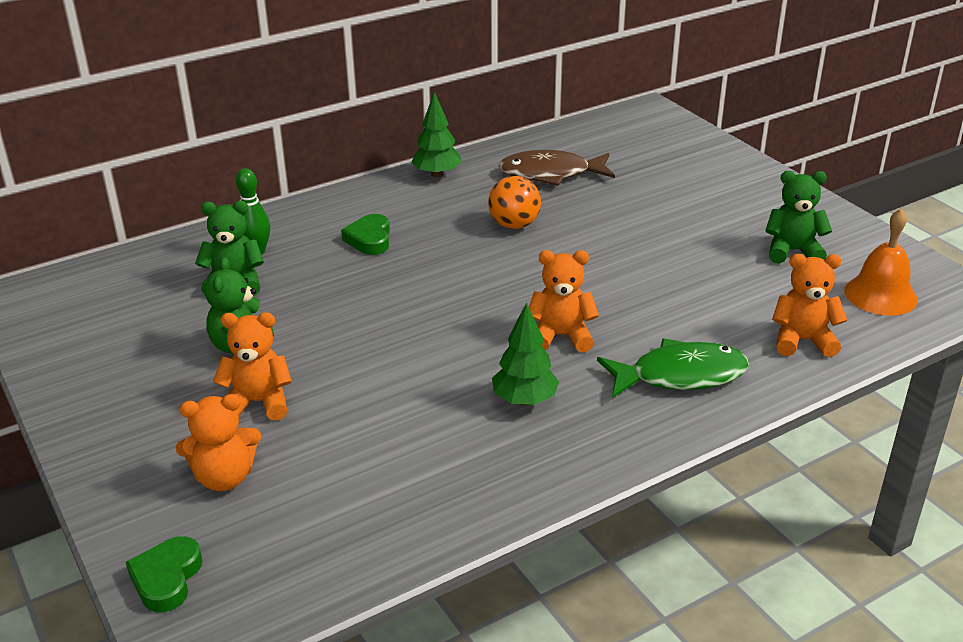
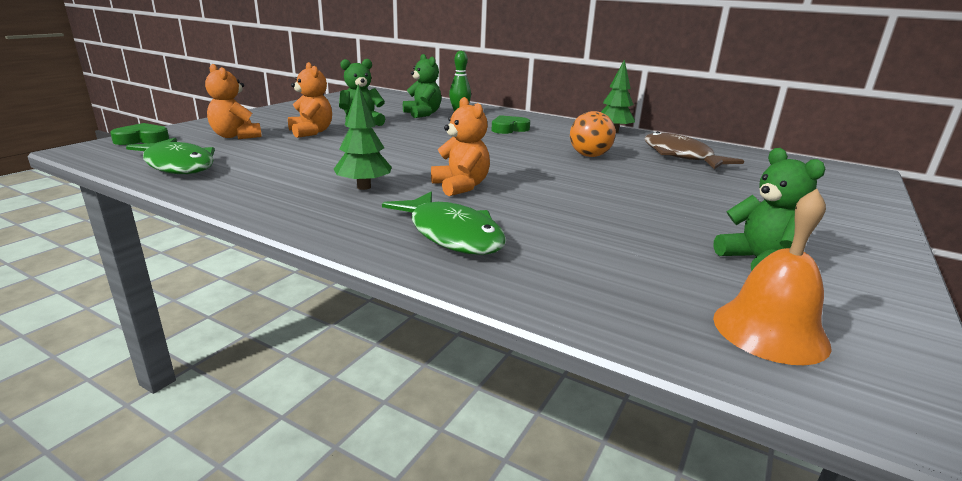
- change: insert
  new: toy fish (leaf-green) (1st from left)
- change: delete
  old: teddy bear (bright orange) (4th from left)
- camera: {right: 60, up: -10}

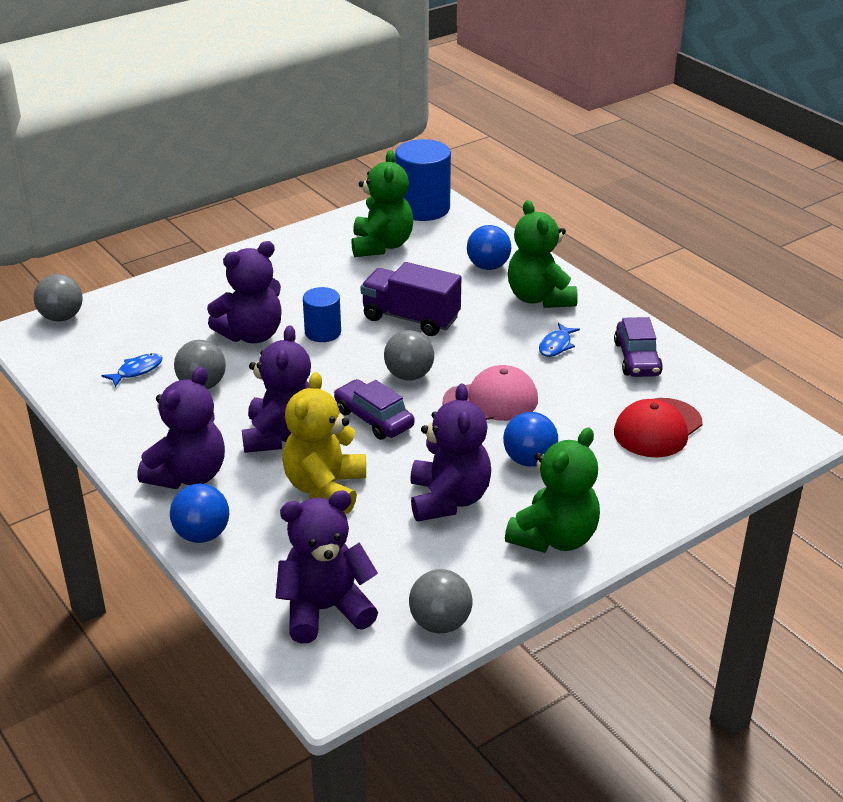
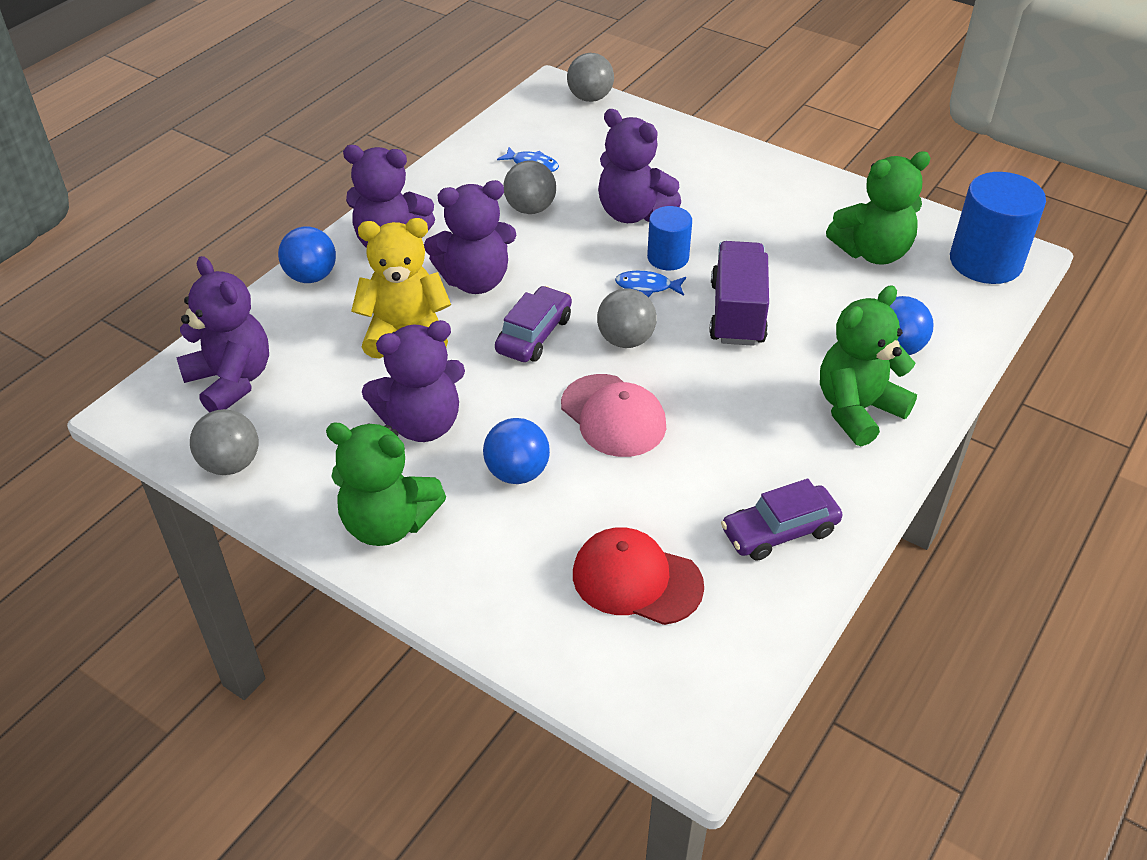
- change: move
  old: toy fish (royal blue) (2nd from left)
- camera: {right: 70, up: 10}

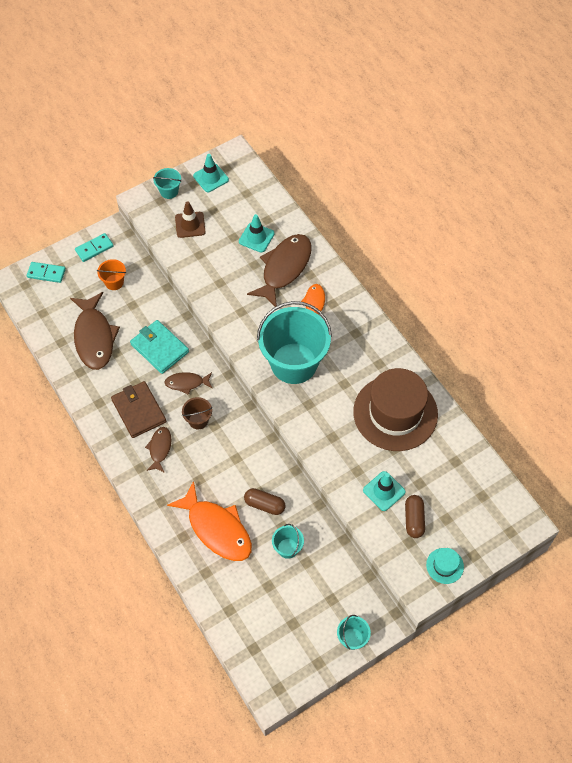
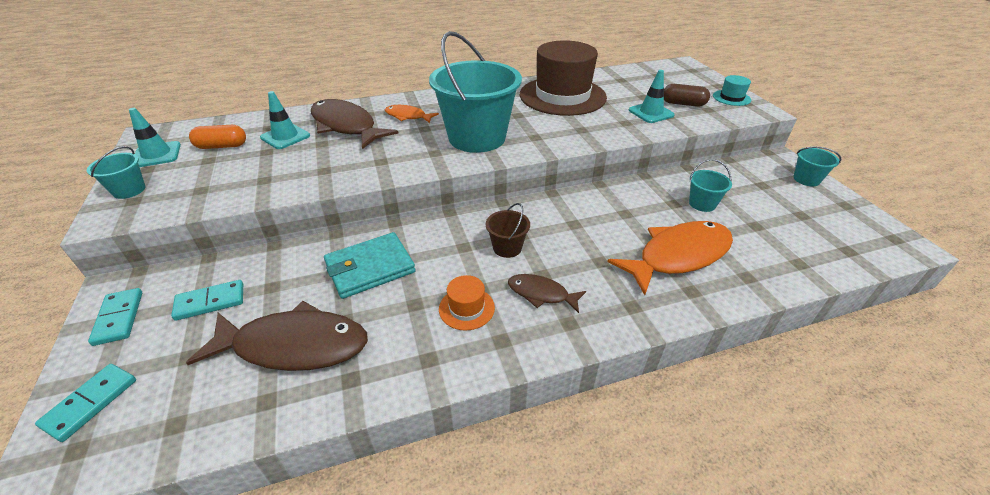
- change: replace
  old: bucket (bright orange)
  new: domino piece (aqua) (3rd from left)
- change: insert
  new: pill shape (bright orange)
- change: replace
  old: billfold (brown)
  new: tall hat (bright orange)
- change: delete
  old: toy fish (brown) (3rd from left)
- change: delete
  old: road cone (brown)
- change: delete
  old: pill shape (brown) (1st from left)
- camera: {right: -75, up: -20}

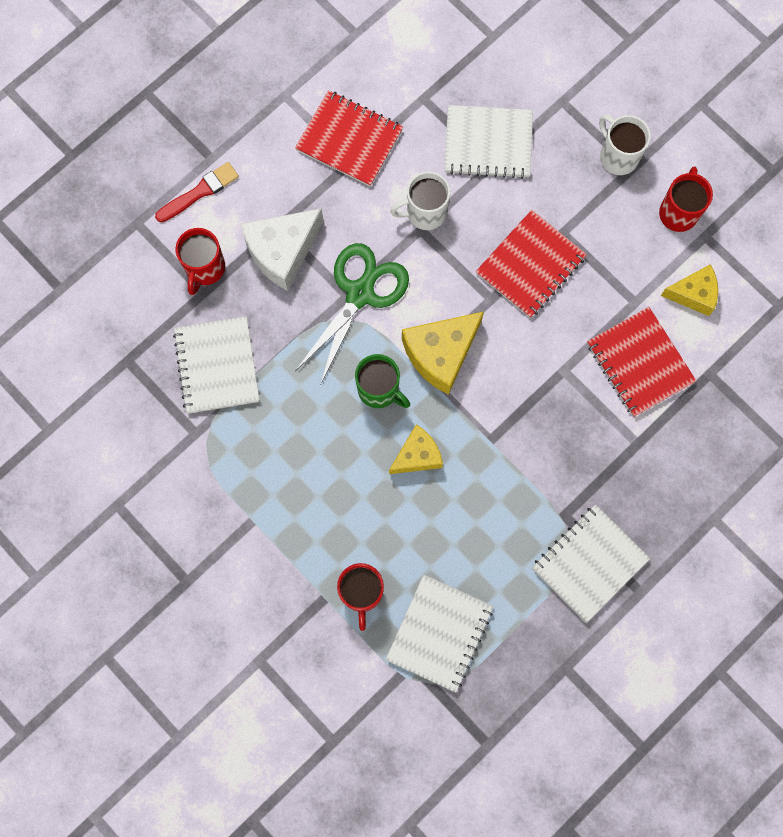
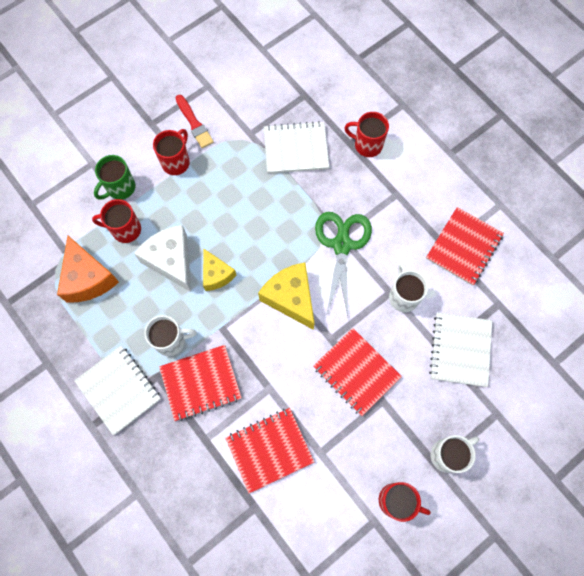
- change: replace
  old: notepad (pure white) (2nd from left)
  new: piece of cheese (bright orange)
- change: move
  old: tea mug (leaf-green)
- change: move
  old: piece of cheese (pure white)
- change: insert
  new: tea mug (pure white) (1st from left)
- change: insert
  new: tea mug (red) (2nd from left)
- change: insert
  new: notepad (red) (1st from left)
- change: move
  old: brush (red)
- change: rotate
  old: pair of scissors (leaf-green)
  degrees: -120
- change: delete
  old: piece of cheese (bright yellow) (3rd from left)
- camera: {right: 95, up: -5}

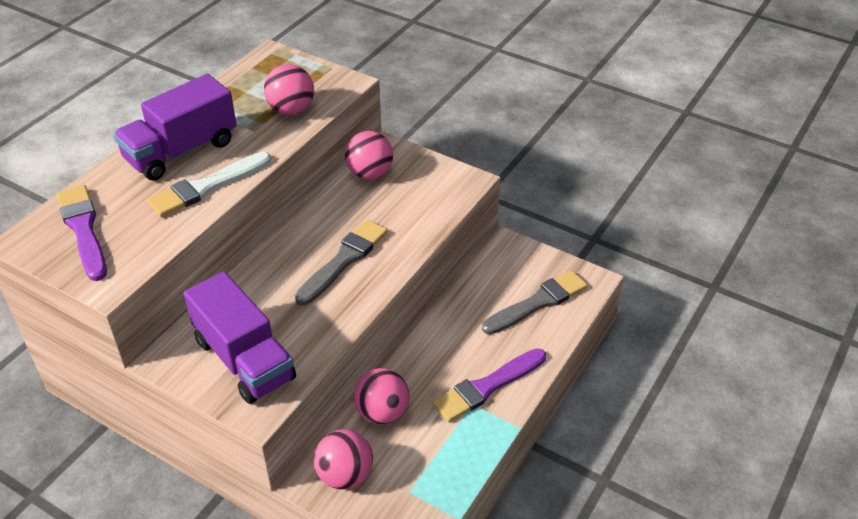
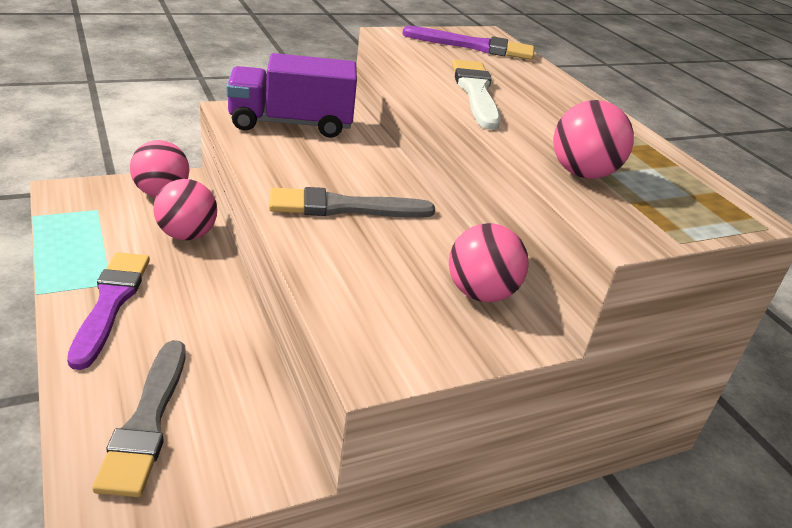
- change: rotate
  old: brush (gray) (1st from left in the first image)
  degrees: 105
- change: delete
  old: toy truck (violet) (1st from left)
- camera: {right: 120, up: -10}

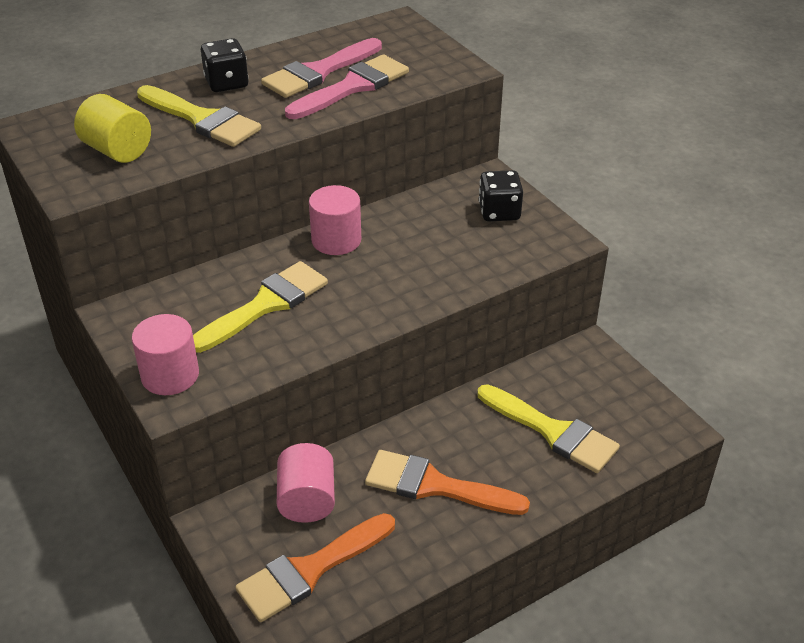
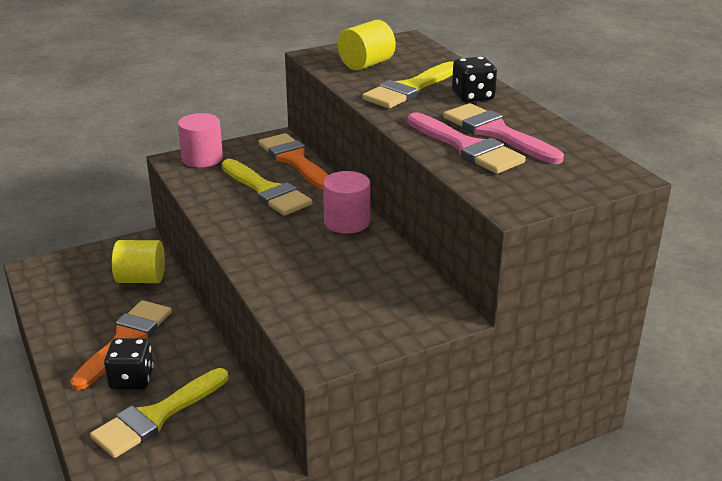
- change: move
  old: game die (ebony) (2nd from left in the first image)
  new: game die (ebony) (1st from left)
- change: recolor
  old: solid cylinder (rosy) (2nd from left)
  new: solid cylinder (bright yellow) (1st from left)
- change: move
  old: brush (bright orange) (1st from left in the first image)
  new: brush (bright orange) (2nd from left)
- camera: {right: 95, up: -10}

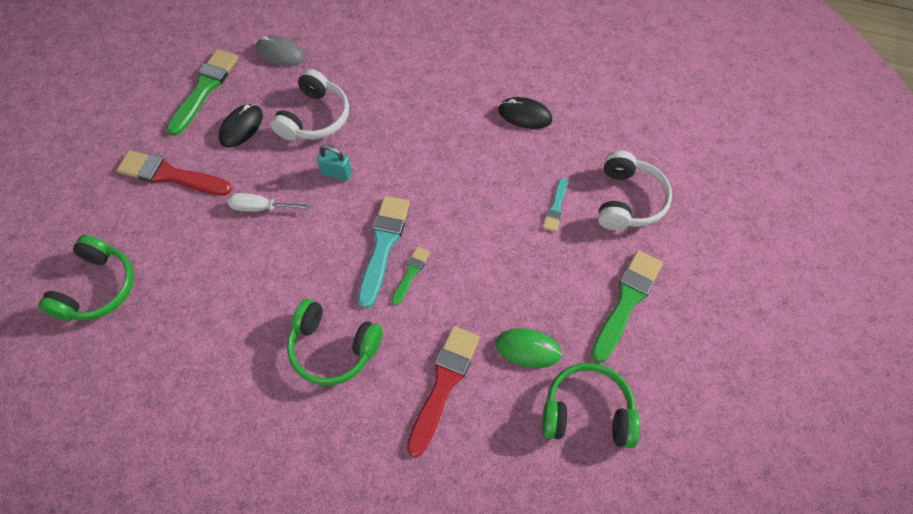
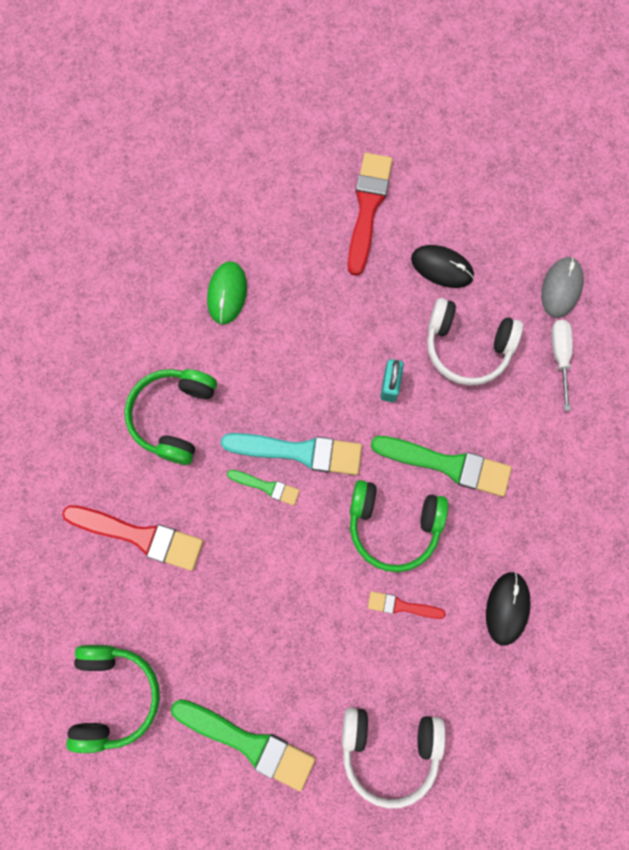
- change: move
  old: PC mouse (leaf-green)
- change: move
  old: headphones (leaf-green) (1st from left in the first image)
  new: headphones (leaf-green) (3rd from left)
- change: insert
  new: brush (red) (3rd from left)
- change: move
  old: brush (leaf-green) (1st from left in the first image)
  new: brush (leaf-green) (3rd from left)
- change: move
  old: screwdriver (pure white)
- change: delete
  old: brush (aqua) (2nd from left)
- camera: {right: 85, up: 15}

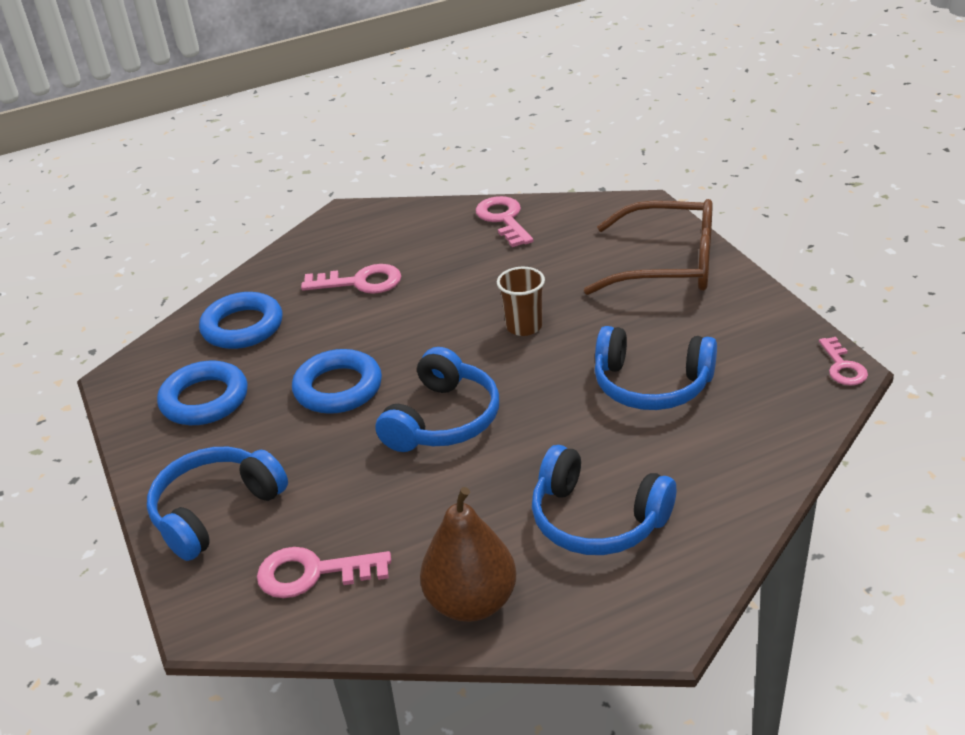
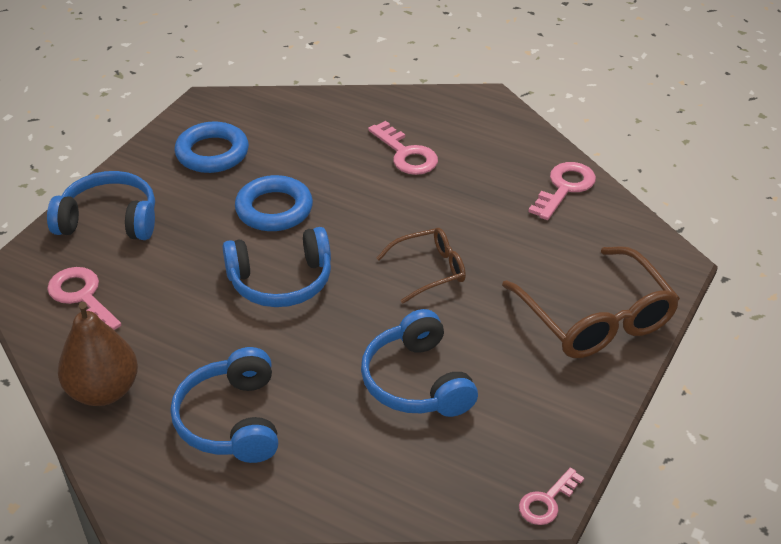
- change: replace
  old: beaker (brown)
  new: glasses (brown) (1st from left)
- change: delete
  old: hoop (royal blue) (2nd from left)
- camera: {right: 50, up: 5}

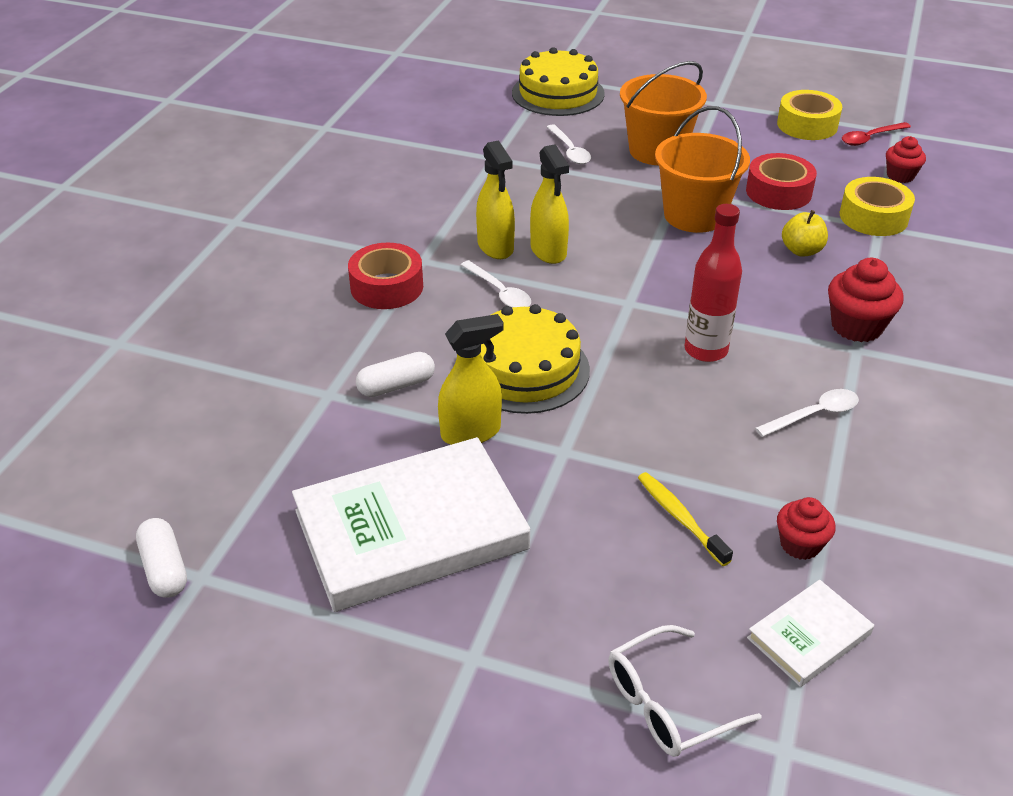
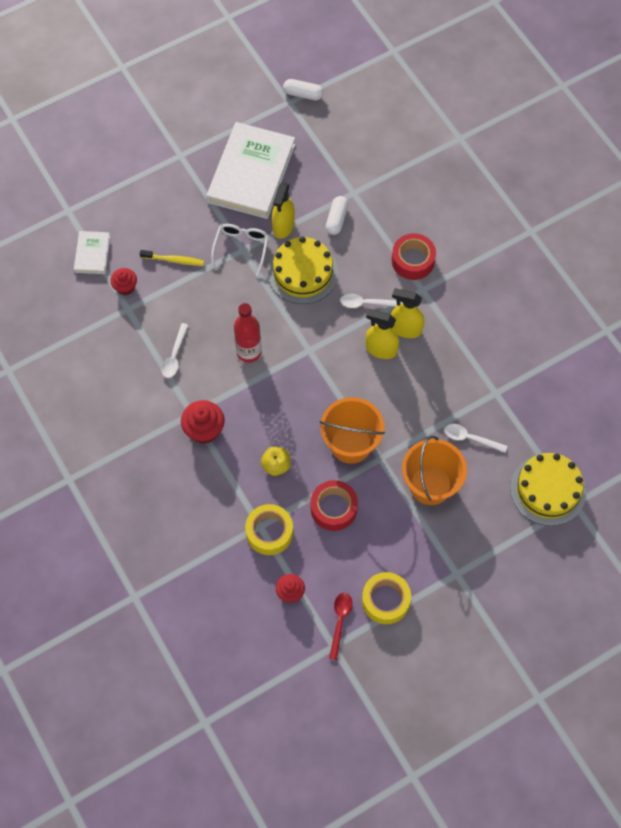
- change: move
  old: glasses (pure white)
- camera: {right: 130, up: 25}

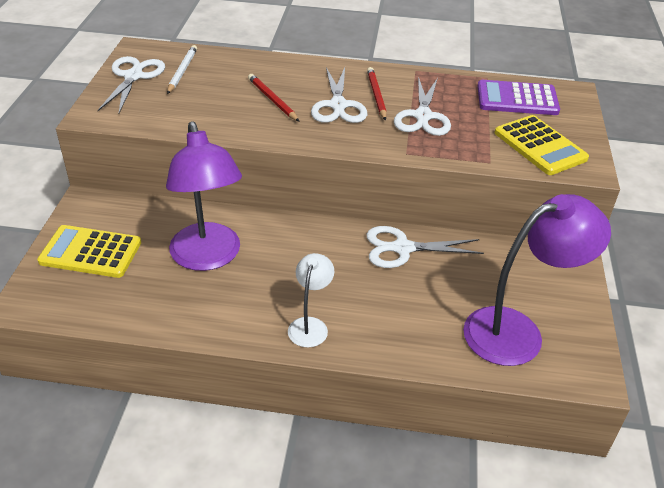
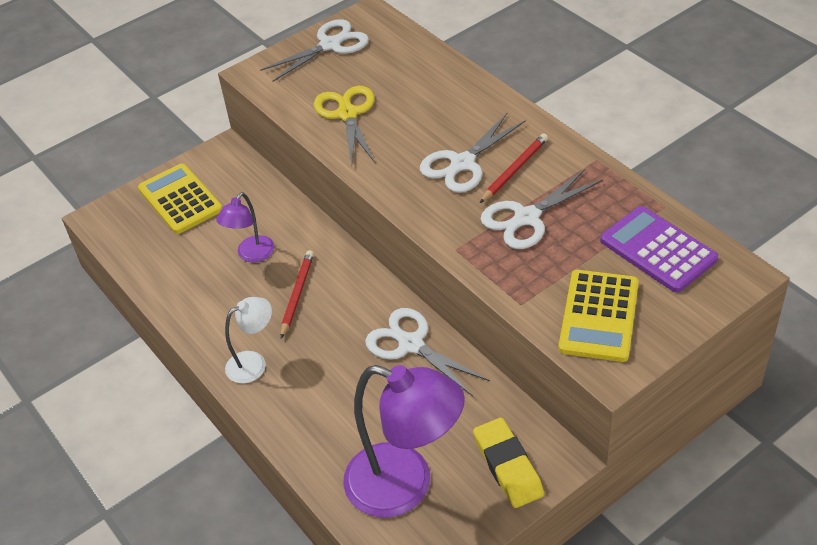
- change: resize
  old: lamp (violet) (1st from left)
  factor: 0.51
- change: move
  old: wooden pencil (red) (1st from left)
- change: insert
  new: pair of scissors (bright yellow)
- change: insert
  new: eraser (bright yellow)
- change: delete
  old: wooden pencil (pure white)
- camera: {right: 50, up: 5}

